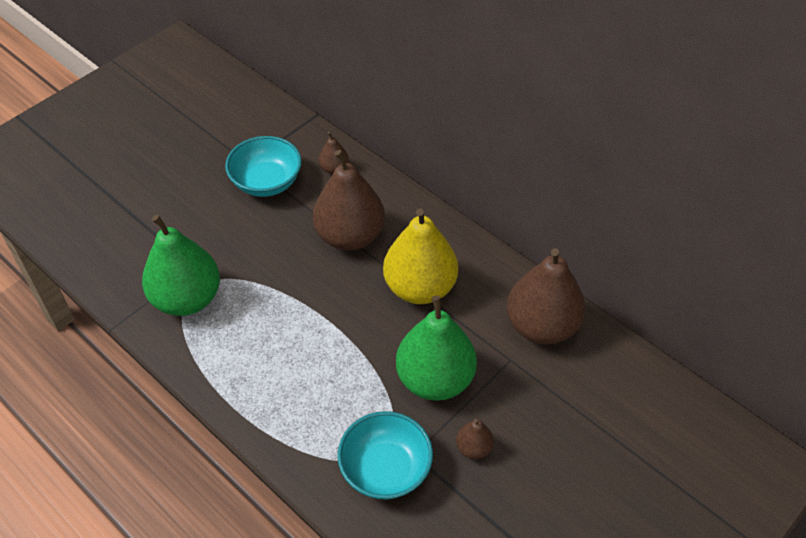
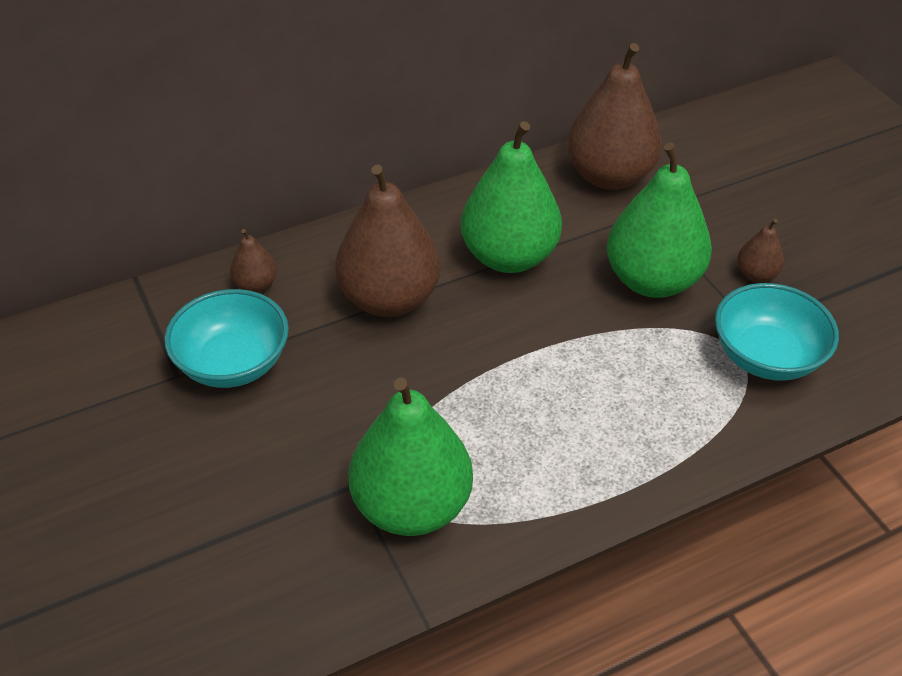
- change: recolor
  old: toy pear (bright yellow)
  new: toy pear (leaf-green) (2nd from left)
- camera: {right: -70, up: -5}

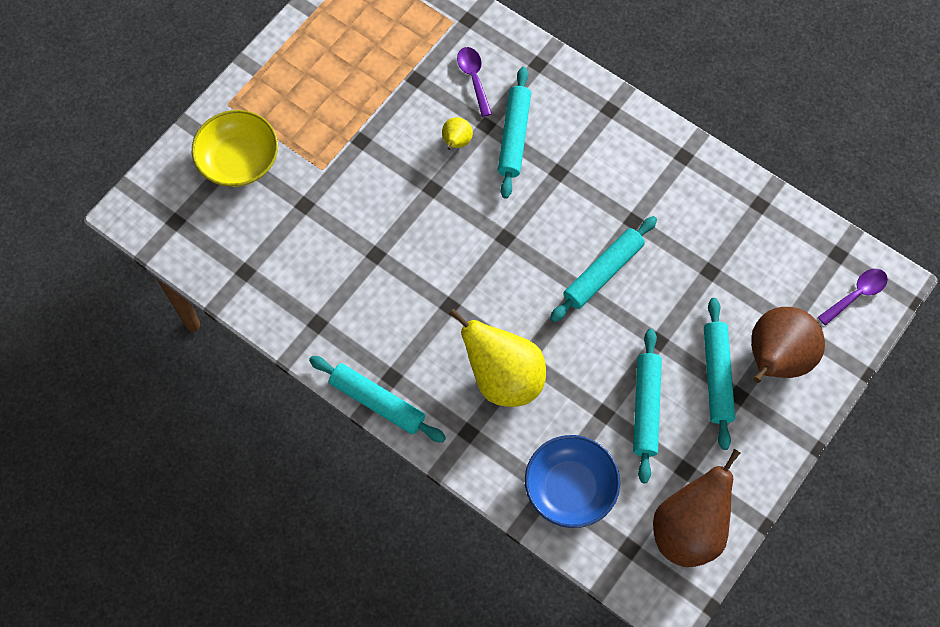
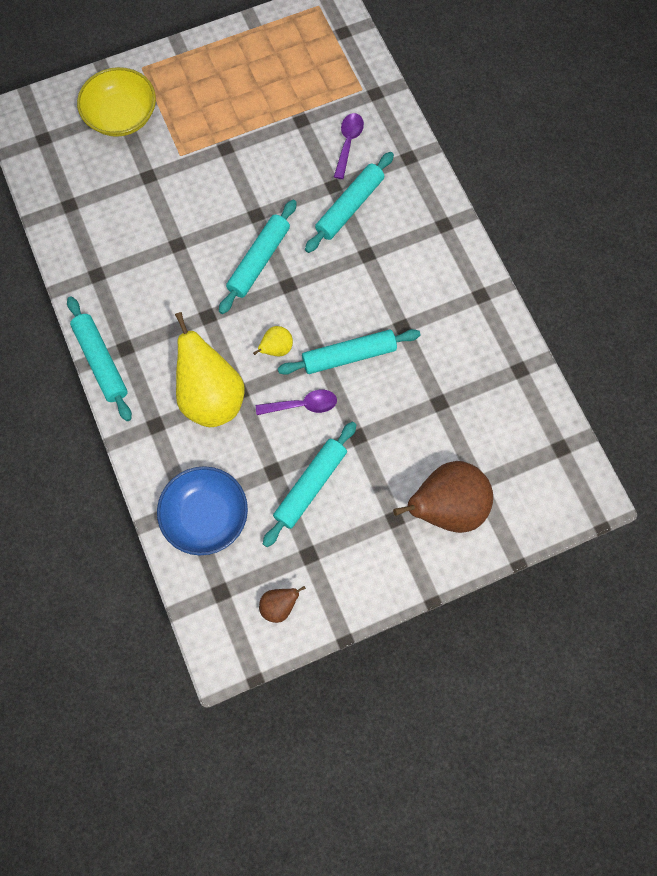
- change: move
  old: rolling pin (aqua) (5th from left in the first image)
  new: rolling pin (aqua) (2nd from left)
- change: move
  old: toy pear (bright yellow) (1st from left in the first image)
  new: toy pear (bright yellow) (2nd from left)
- change: move
  old: teaspoon (violet) (2nd from left in the first image)
  new: teaspoon (violet) (1st from left)
- change: resize
  old: toy pear (brown) (1st from left)
  factor: 0.46
- camera: {right: 30, up: 5}

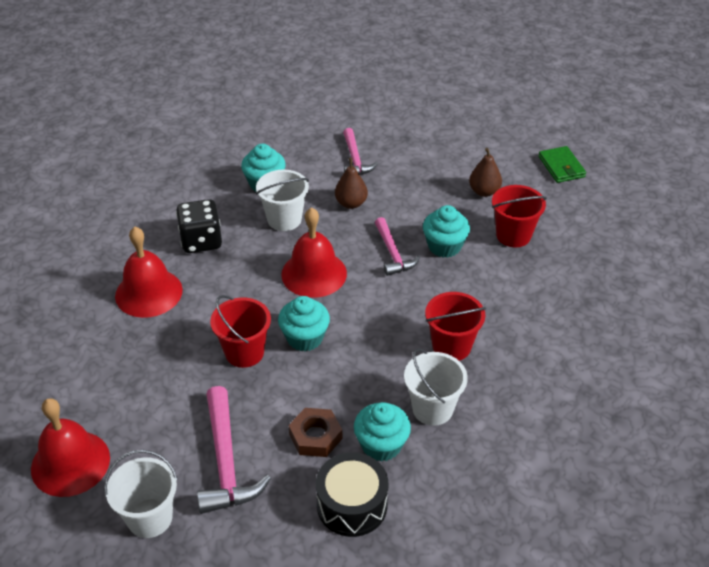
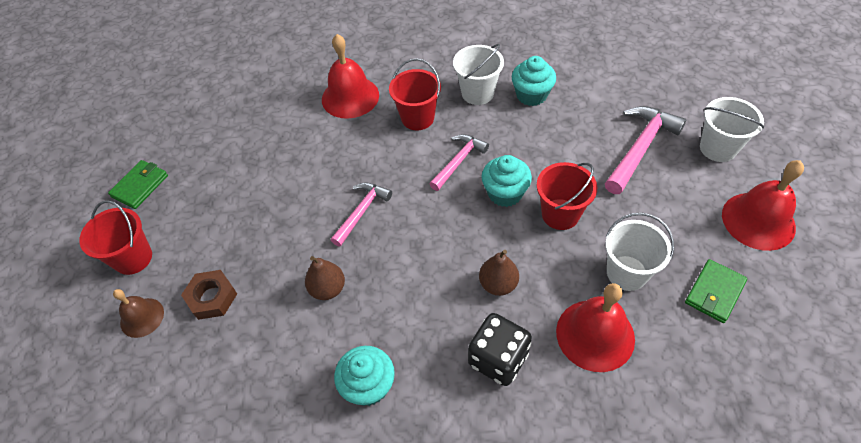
- change: move
  old: bucket (red) (3rd from left in the first image)
  new: bucket (red) (1st from left)
- change: insert
  new: school bell (brown)
- change: move
  old: hexagon nut (brown)
- change: move
  old: school bell (red) (3rd from left in the first image)
  new: school bell (red) (1st from left)
- change: move
  old: carpenter's hammer (rosy) (2nd from left)
- change: move
  old: toy pear (brown) (2nd from left)
- change: move
  old: bucket (pure white) (2nd from left)
- change: insert
  new: billfold (leaf-green) (2nd from left)
- change: delete
  old: drum (ebony)
- change: delete
  old: cupcake (aqua) (4th from left)
- camera: {right: -130, up: 10}

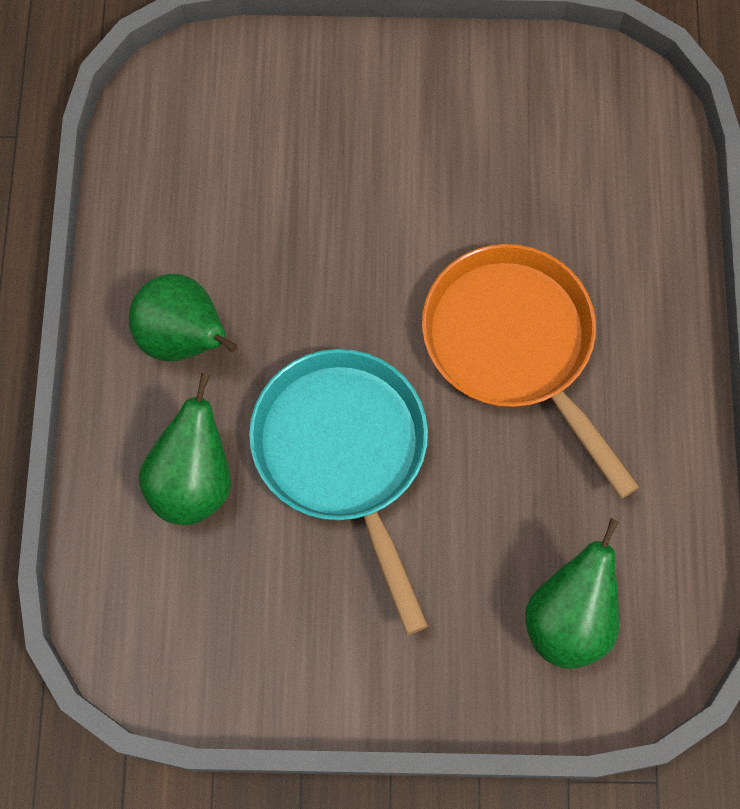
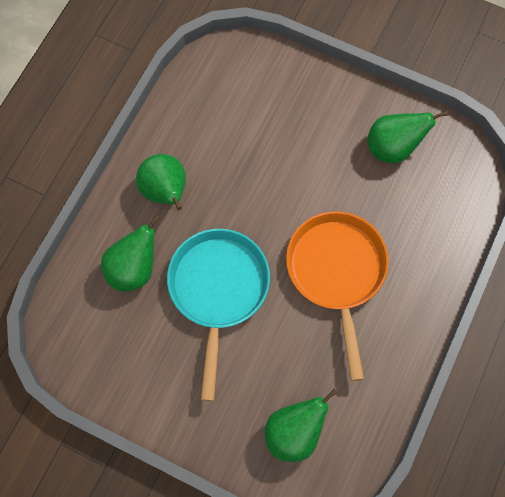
- change: insert
  new: toy pear (leaf-green) (4th from left)
- camera: {right: 25, up: 0}

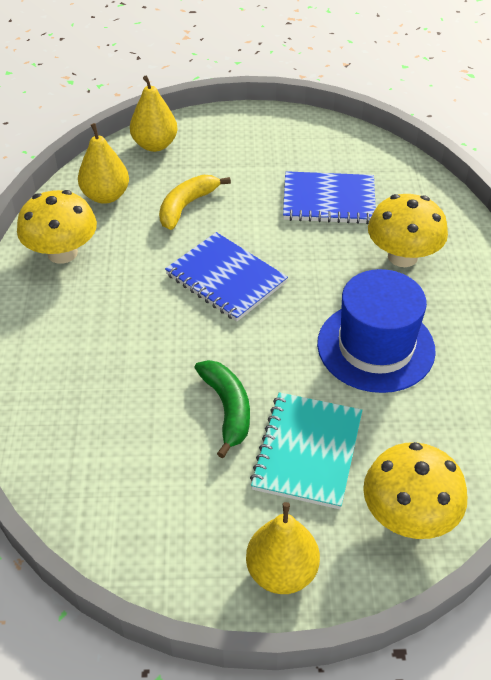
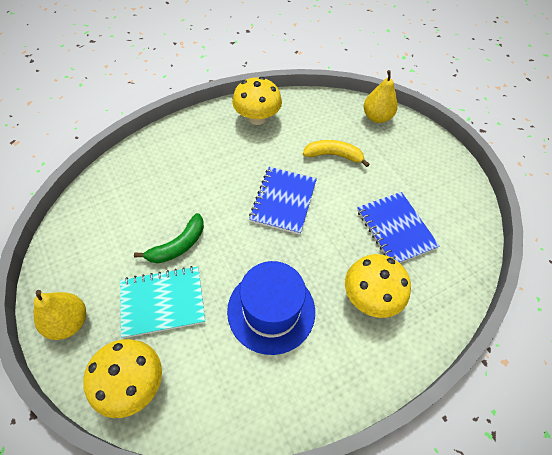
- change: delete
  old: toy pear (bright yellow) (1st from left)
- camera: {right: 60, up: 10}

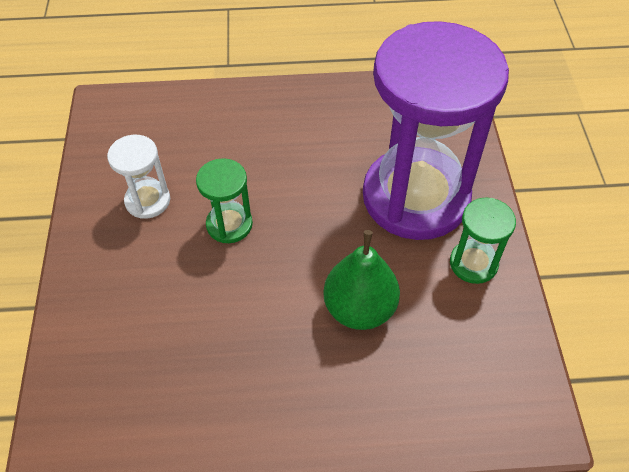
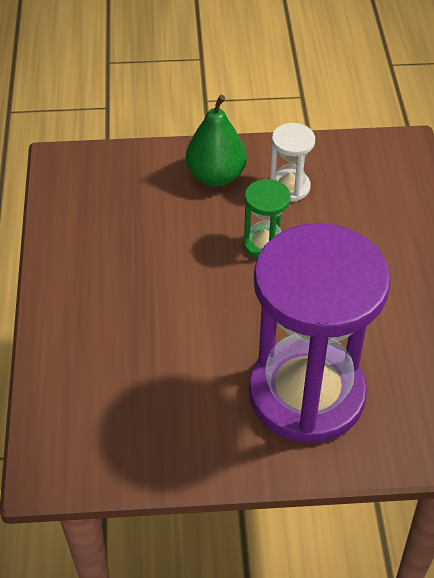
- change: move
  old: toy pear (leaf-green)
- change: delete
  old: sand timer (leaf-green) (2nd from left)
- camera: {right: 90, up: -5}

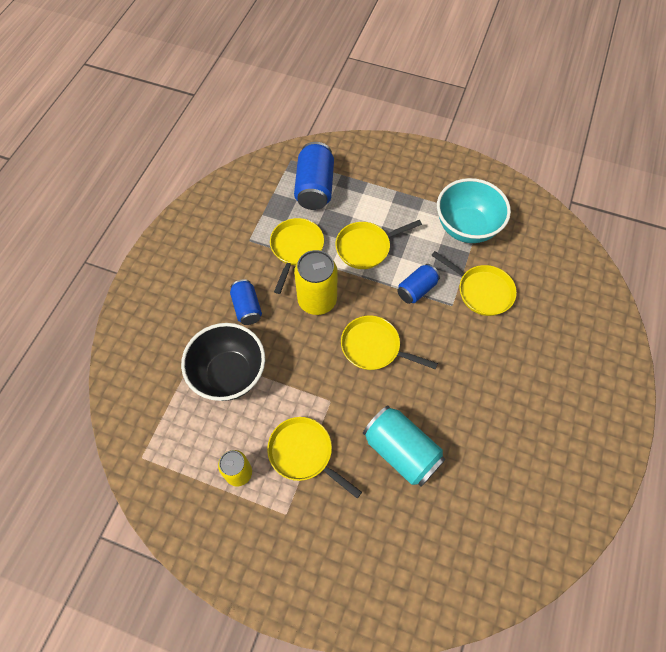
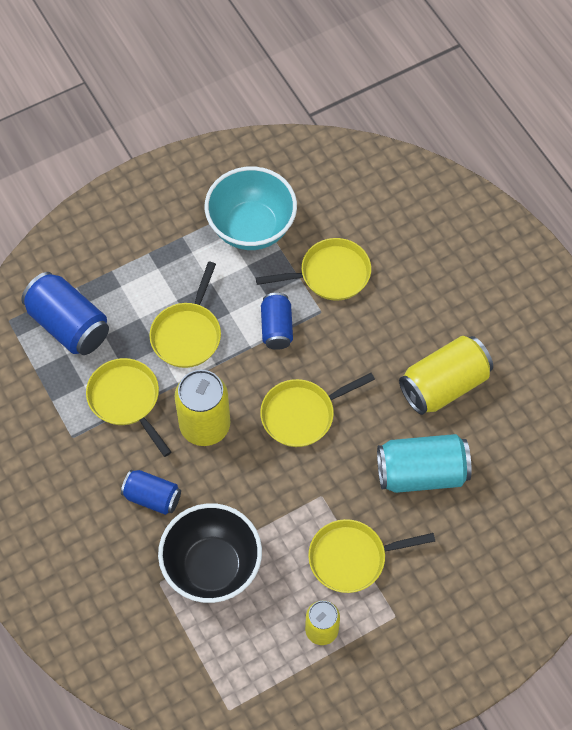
- change: insert
  new: can (bright yellow) (3rd from left)
- camera: {right: -50, up: 0}

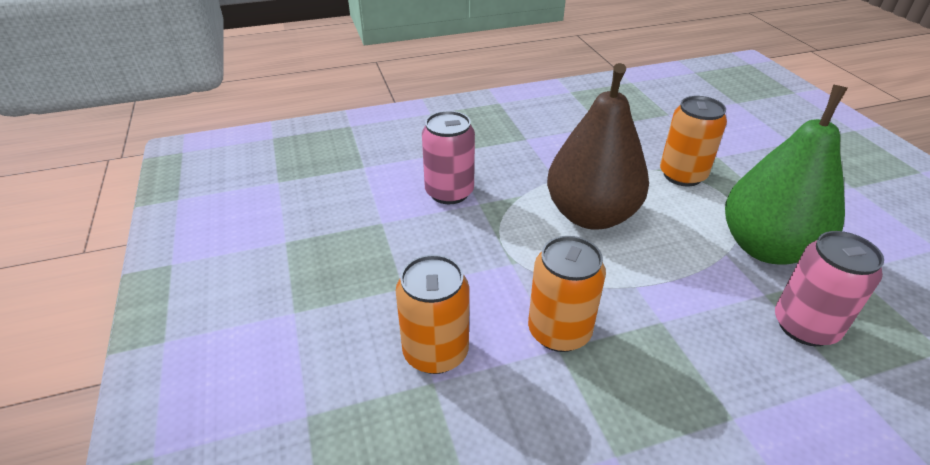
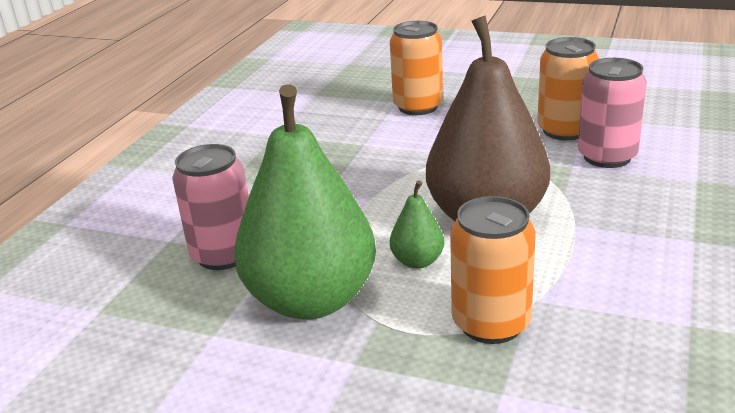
- change: insert
  new: toy pear (leaf-green) (2nd from left)
- change: move
  old: can (bright orange) (2nd from left in the first image)
  new: can (bright orange) (3rd from left)
- camera: {right: 130, up: -10}

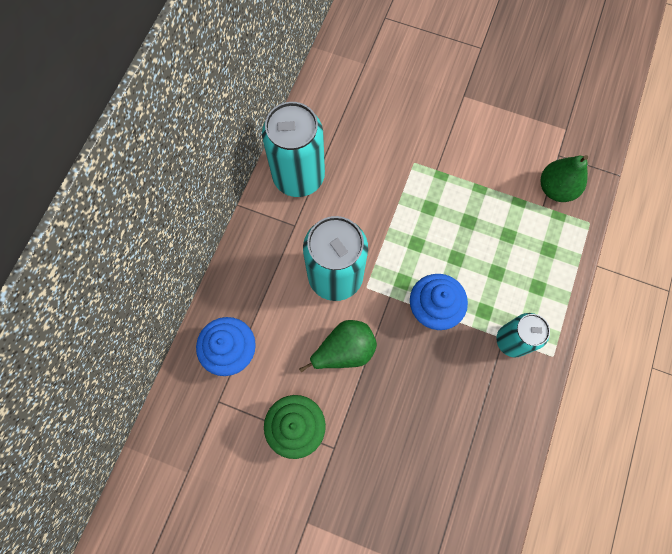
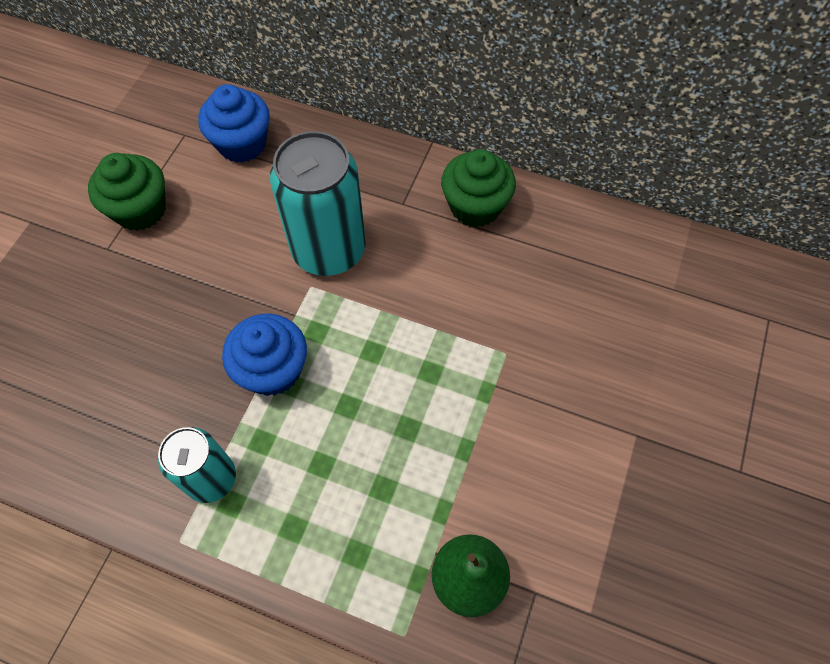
- change: replace
  old: can (aqua) (1st from left)
  new: cupcake (leaf-green) (2nd from left)
- change: delete
  old: toy pear (leaf-green) (1st from left)
- camera: {right: 90, up: -10}

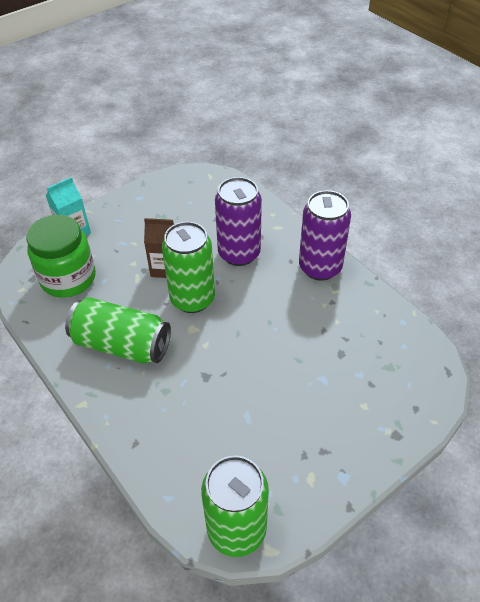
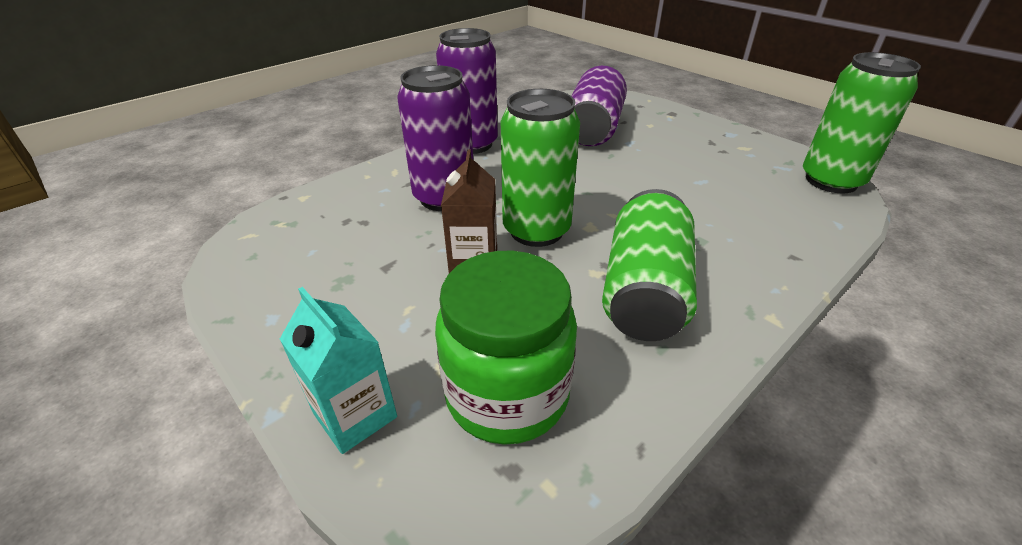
- change: insert
  new: can (violet) (3rd from left)
- camera: {right: -95, up: -10}

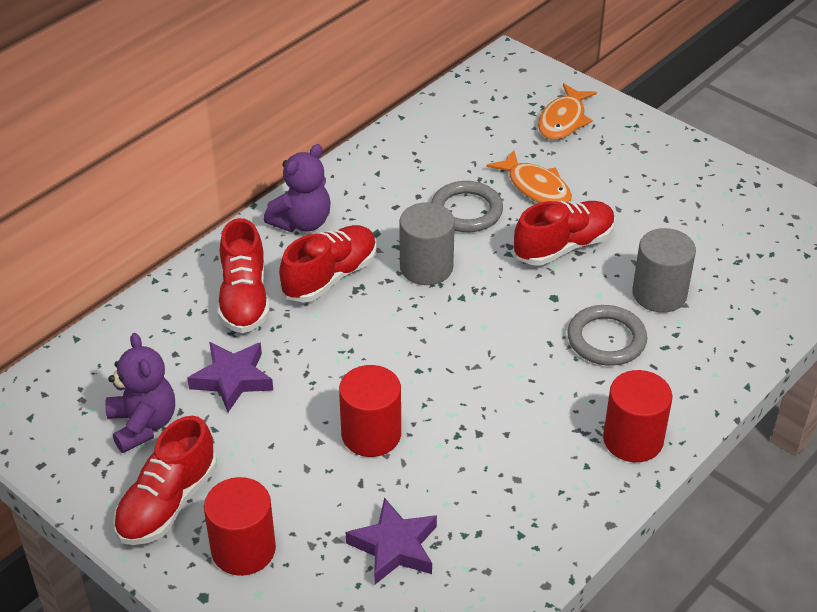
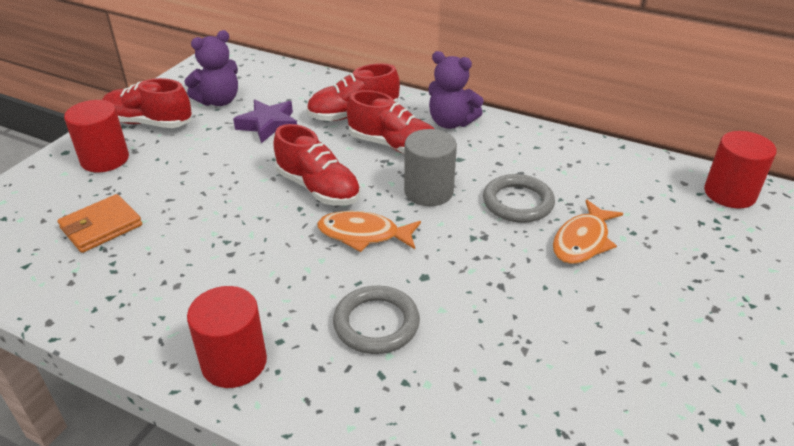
- change: replace
  old: five-pointed star (violet) (2nd from left)
  new: billfold (bright orange)
- change: move
  old: shoe (red) (4th from left in the first image)
  new: shoe (red) (2nd from left)
- change: move
  old: toy fish (bright orange) (2nd from left in the first image)
  new: toy fish (bright orange) (1st from left)
- change: move
  old: solid cylinder (red) (2nd from left in the first image)
  new: solid cylinder (red) (3rd from left)
- change: delete
  old: solid cylinder (gray) (2nd from left)
- camera: {right: 75, up: -5}

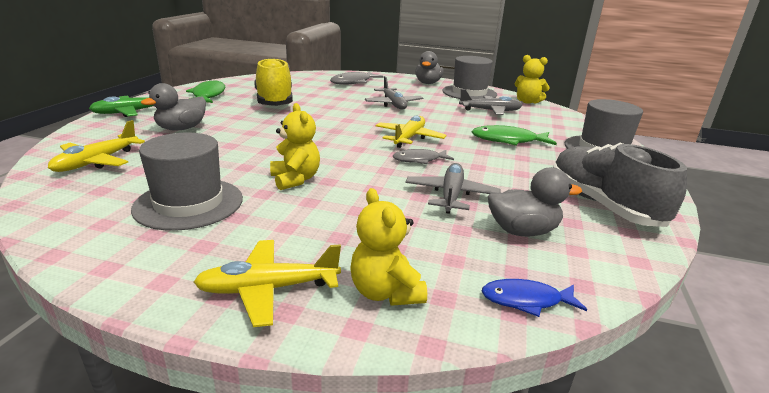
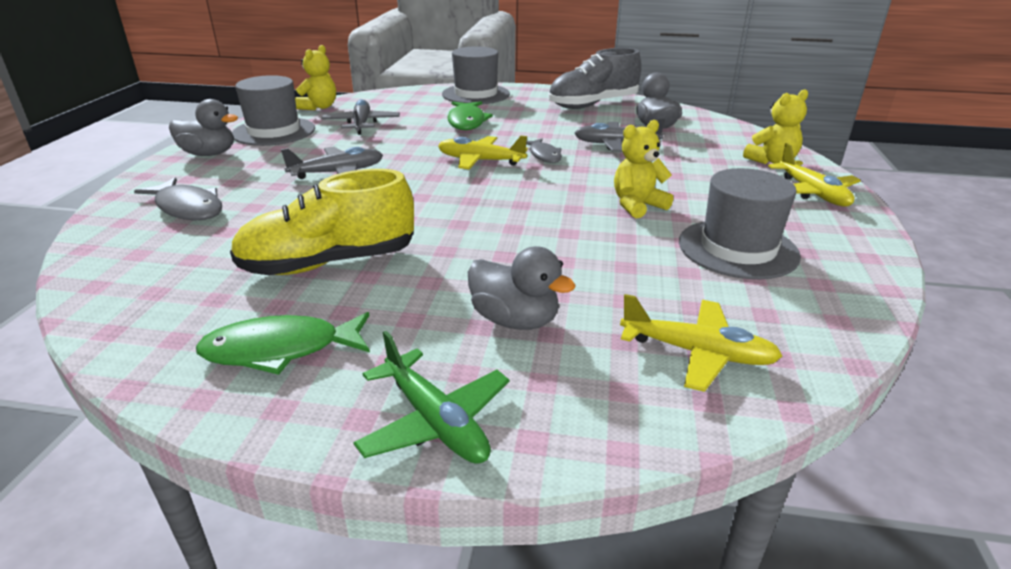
- change: delete
  old: toy fish (royal blue)
- camera: {right: -95, up: 5}

